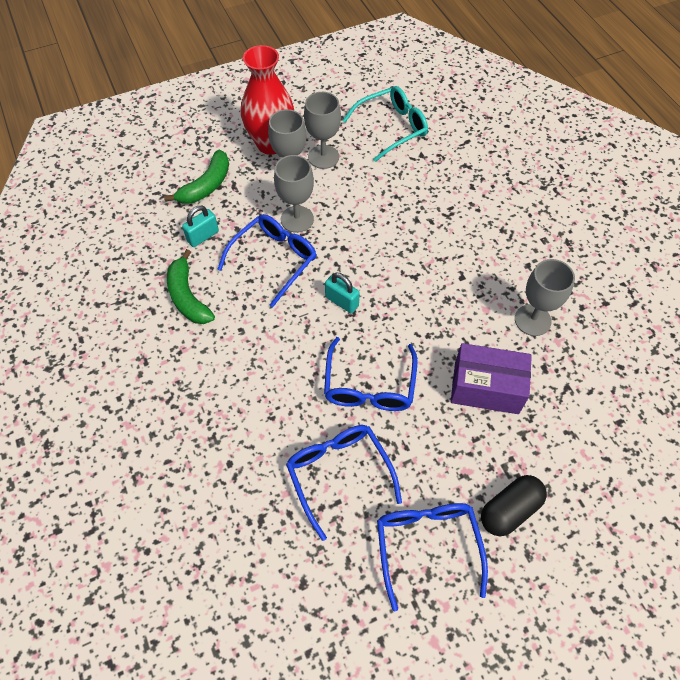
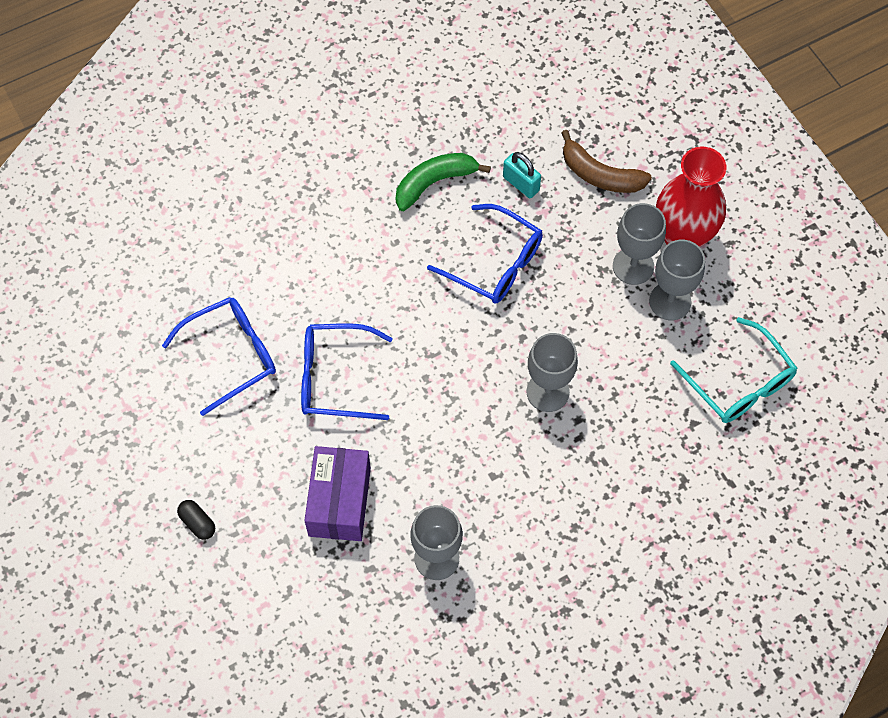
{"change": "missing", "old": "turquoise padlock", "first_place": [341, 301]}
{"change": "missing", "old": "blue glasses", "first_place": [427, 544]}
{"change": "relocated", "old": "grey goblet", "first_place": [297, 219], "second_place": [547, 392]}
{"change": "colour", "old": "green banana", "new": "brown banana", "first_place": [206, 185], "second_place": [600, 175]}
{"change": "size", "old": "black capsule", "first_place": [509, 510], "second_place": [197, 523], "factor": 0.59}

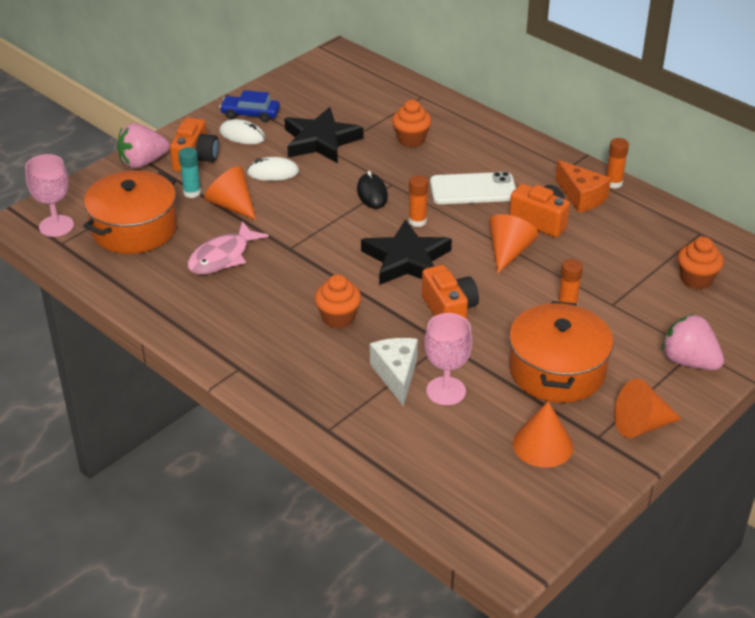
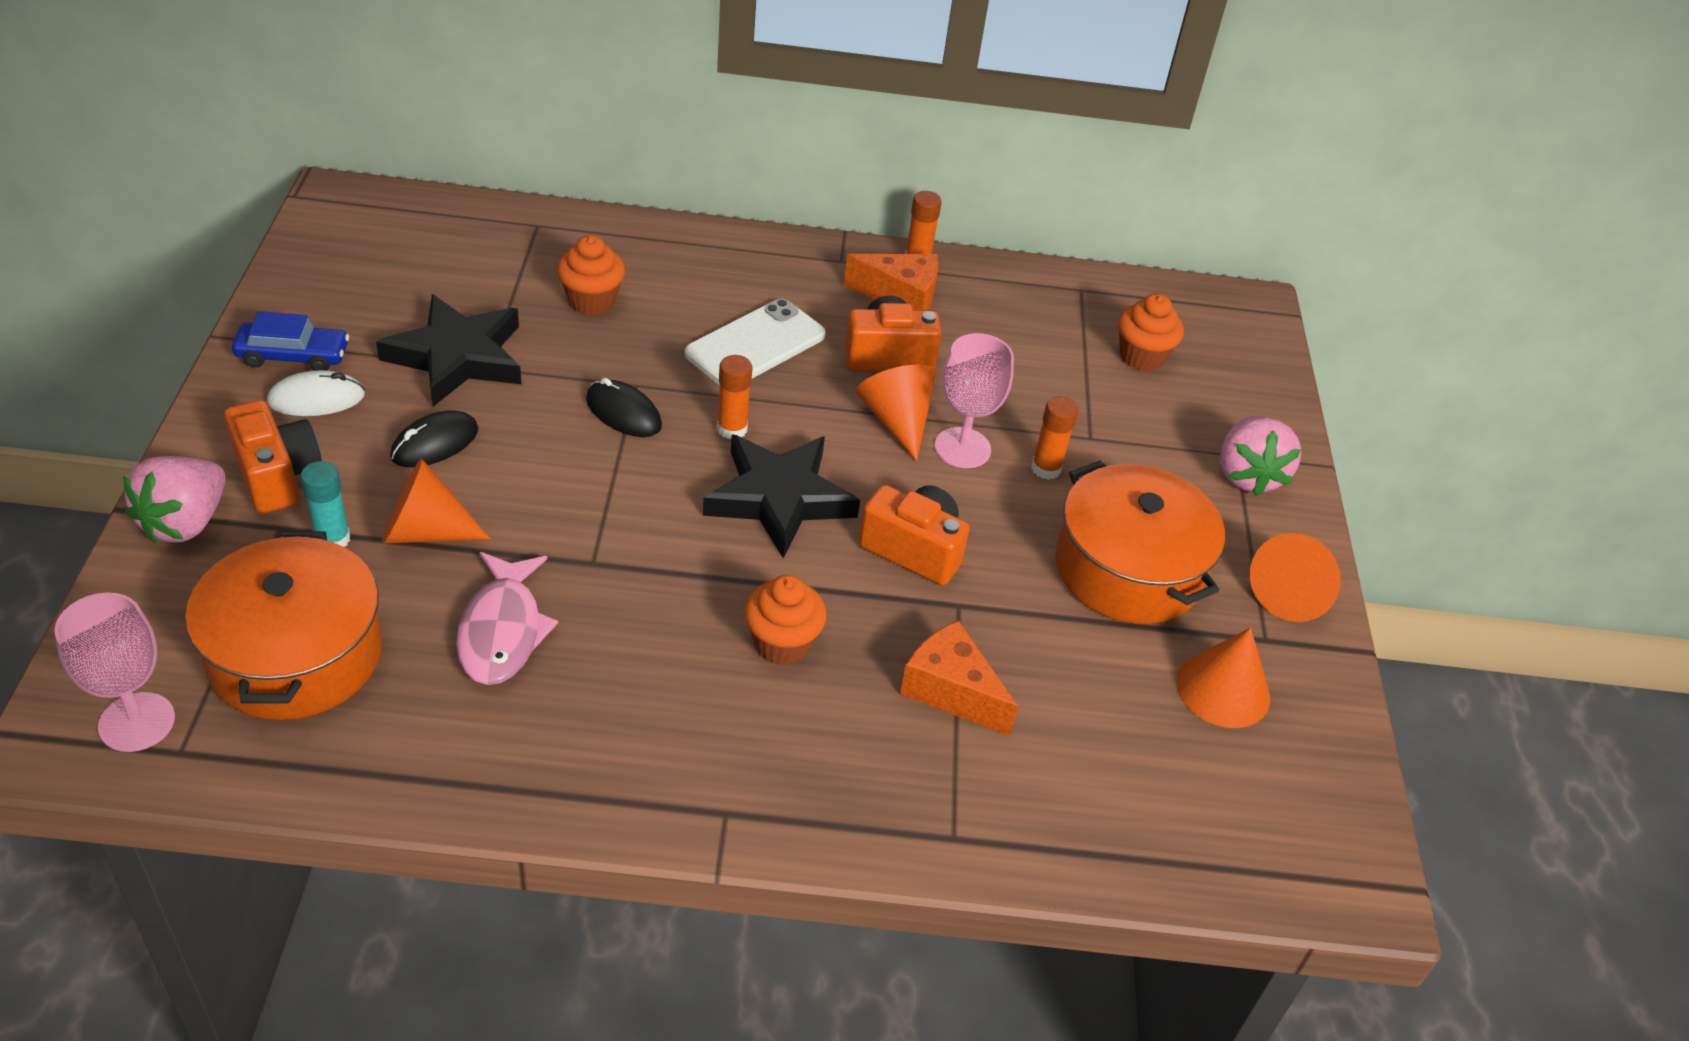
{"change": "relocated", "old": "pink goblet", "first_place": [446, 391], "second_place": [962, 448]}
{"change": "colour", "old": "white mouse", "new": "black mouse", "first_place": [273, 172], "second_place": [435, 443]}
{"change": "colour", "old": "white cheese", "new": "orange cheese", "first_place": [396, 375], "second_place": [951, 691]}
{"change": "spun", "old": "blue car", "first_place": [250, 114], "second_place": [293, 356], "degrees": -150}
{"change": "spun", "old": "pink strawberry", "first_place": [689, 361], "second_place": [1247, 475], "degrees": -90}

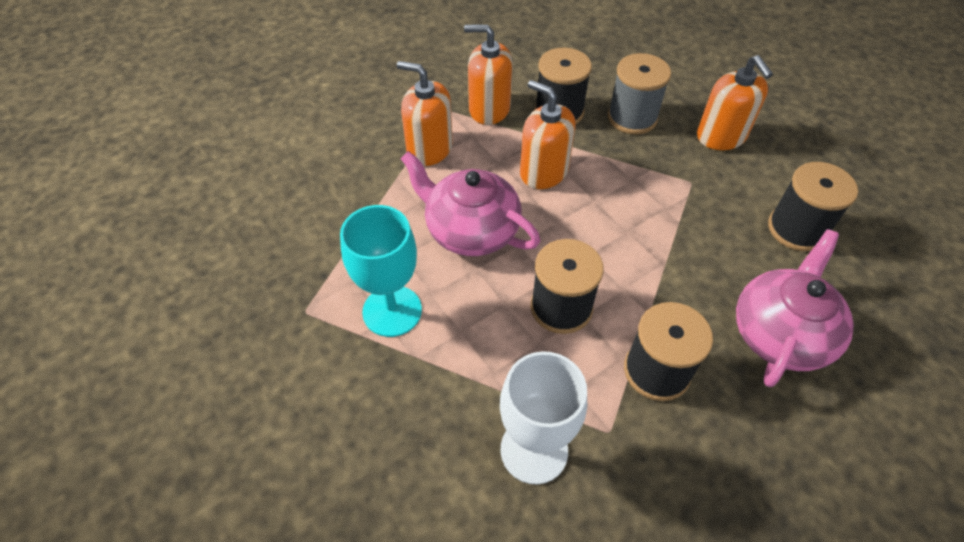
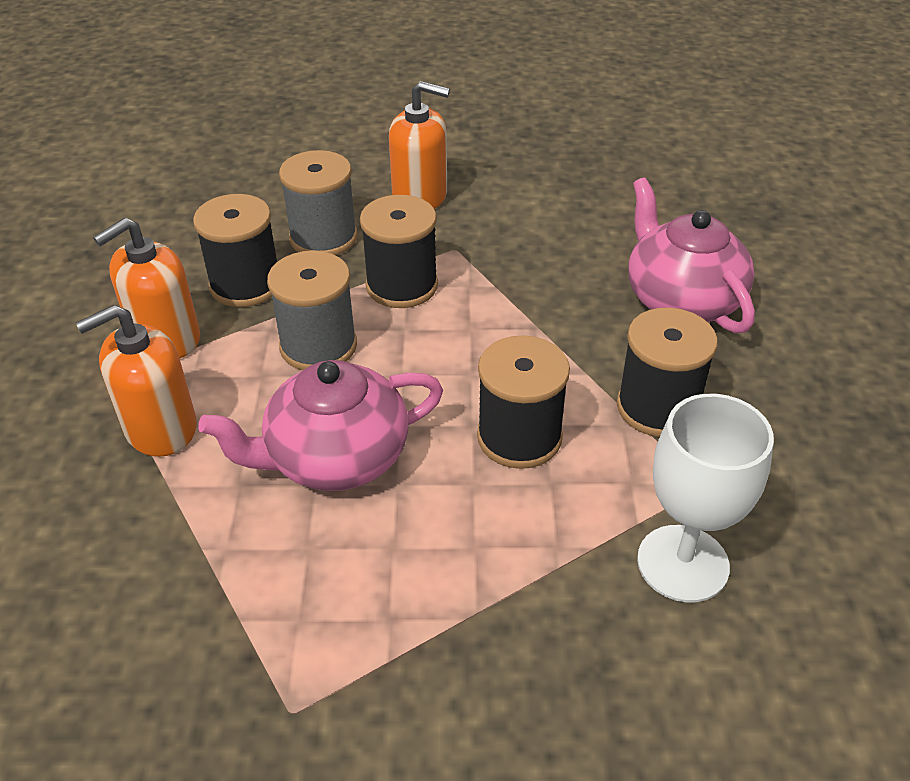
{"change": "missing", "old": "turquoise goblet", "first_place": [392, 311]}
{"change": "relocated", "old": "black spool", "first_place": [796, 229], "second_place": [402, 286]}
{"change": "exchanged", "old": "orange soap dispenser", "new": "grey spool", "first_place": [544, 171], "second_place": [318, 346]}

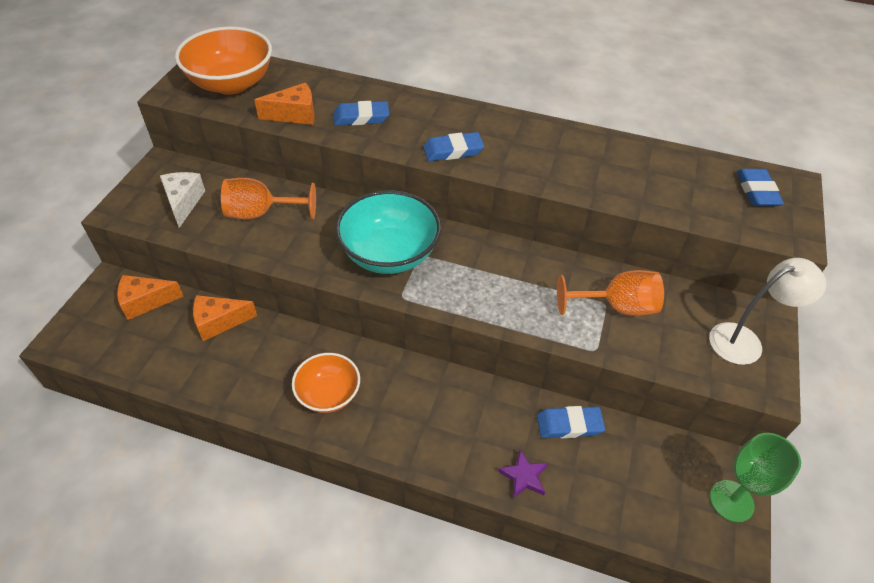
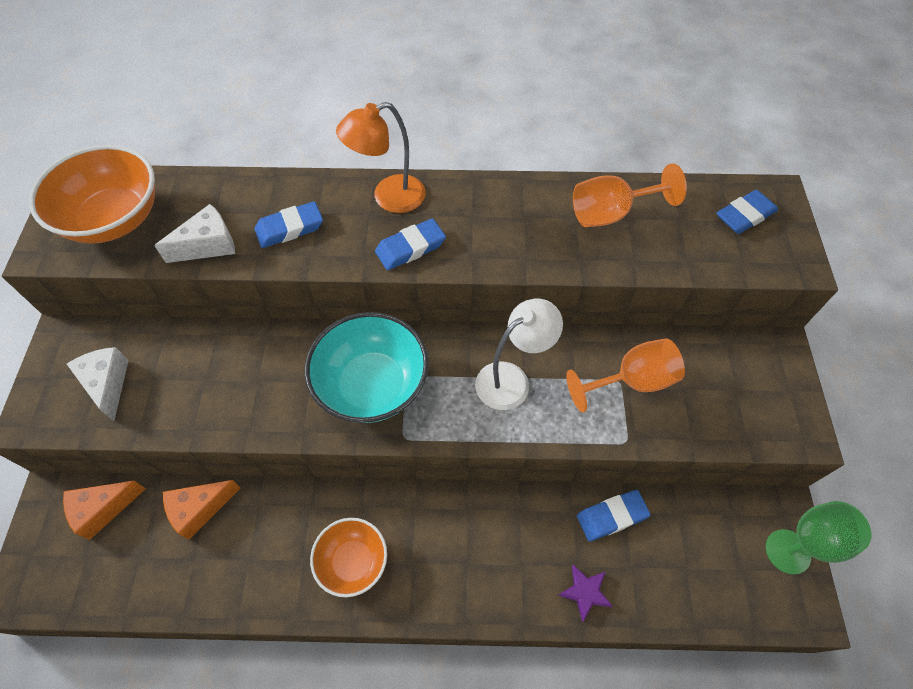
{"change": "appeared", "new": "orange lamp", "second_place": [389, 198]}
{"change": "relocated", "old": "orange goblet", "first_place": [261, 213], "second_place": [611, 213]}
{"change": "relocated", "old": "white lamp", "first_place": [745, 340], "second_place": [512, 379]}
{"change": "colour", "old": "orange cheese", "new": "white cheese", "first_place": [294, 115], "second_place": [208, 245]}
{"change": "spun", "old": "blue eraser", "first_place": [757, 191], "second_place": [745, 215], "degrees": 75}

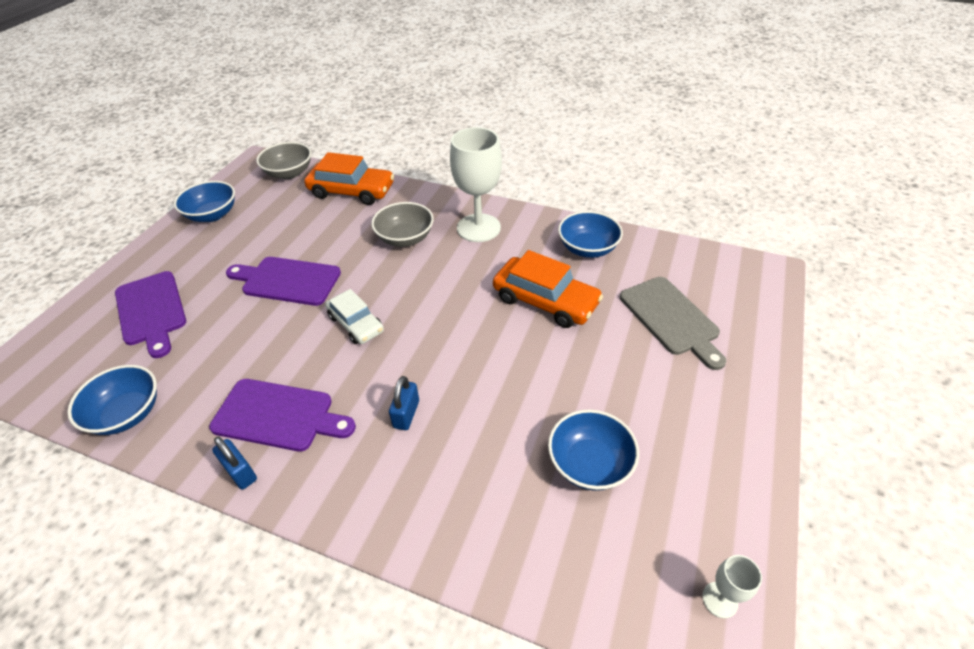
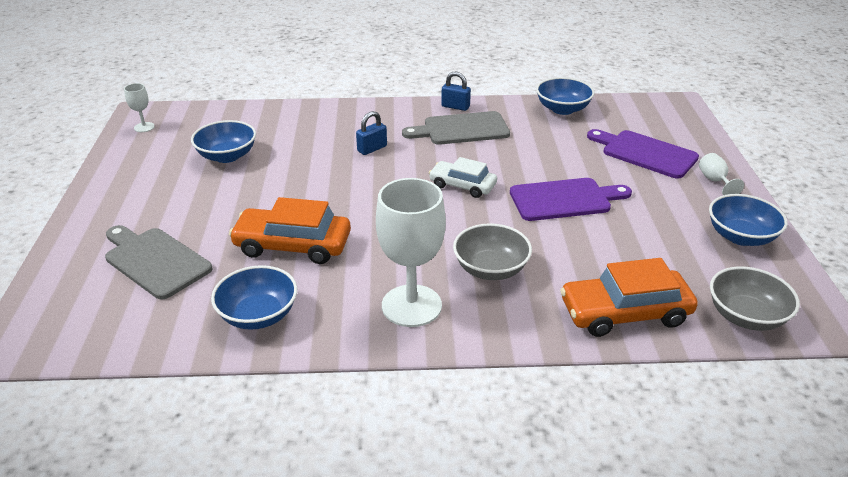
{"change": "appeared", "new": "white goblet", "second_place": [714, 181]}
{"change": "colour", "old": "purple cutting board", "new": "grey cutting board", "first_place": [278, 415], "second_place": [461, 129]}
{"change": "spun", "old": "blue padlock", "first_place": [406, 414], "second_place": [372, 149], "degrees": 60}

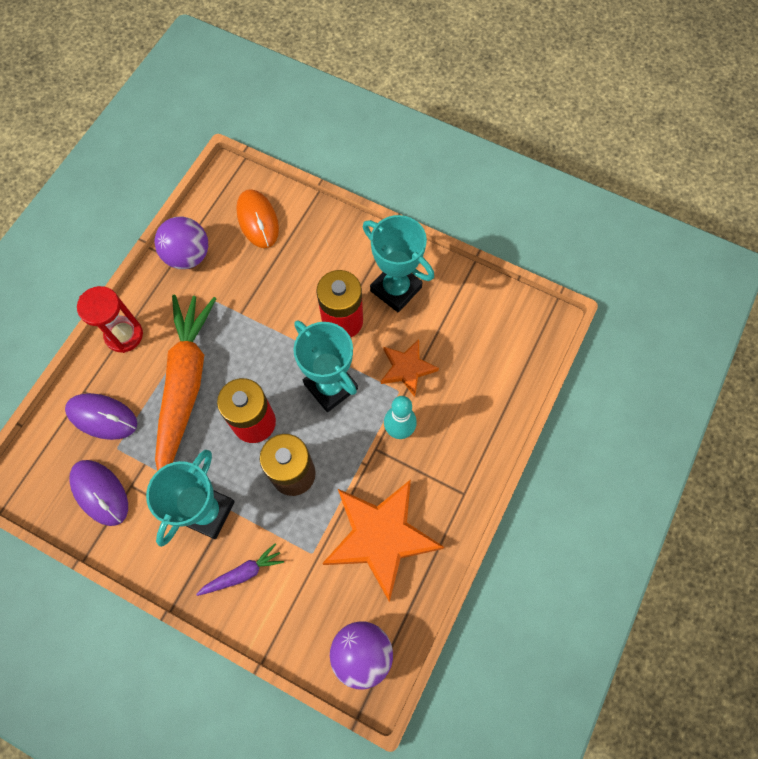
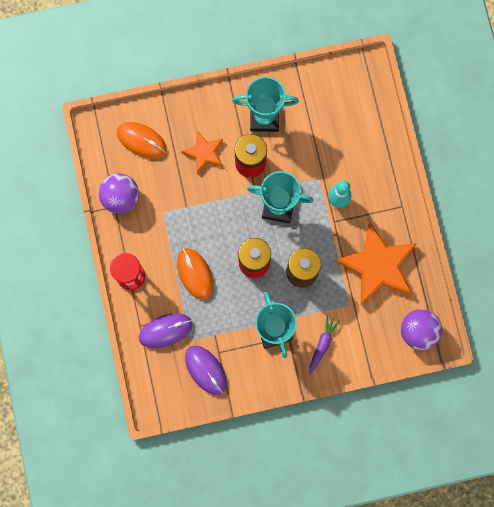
{"change": "relocated", "old": "orange star", "first_place": [407, 368], "second_place": [204, 153]}
{"change": "exchanged", "old": "orange carrot", "new": "orange mouse", "first_place": [185, 384], "second_place": [195, 274]}
{"change": "spun", "old": "purple mouse", "first_place": [100, 493], "second_place": [206, 370], "degrees": 45}

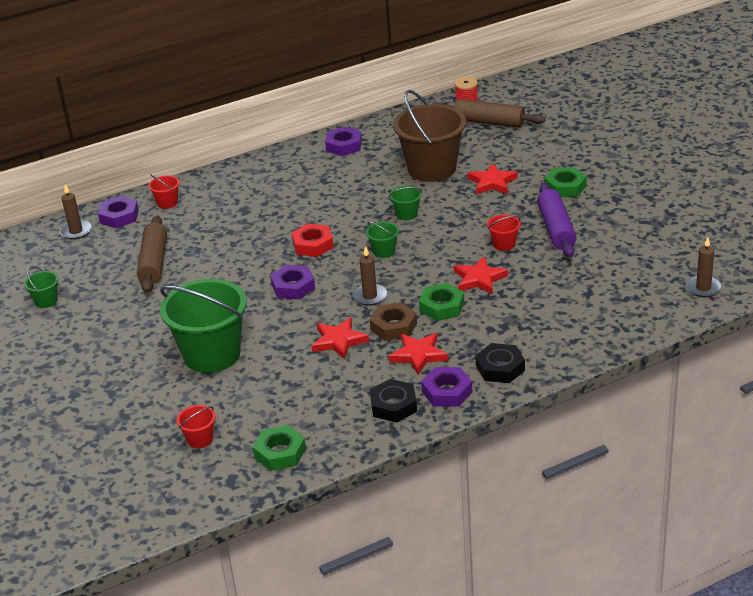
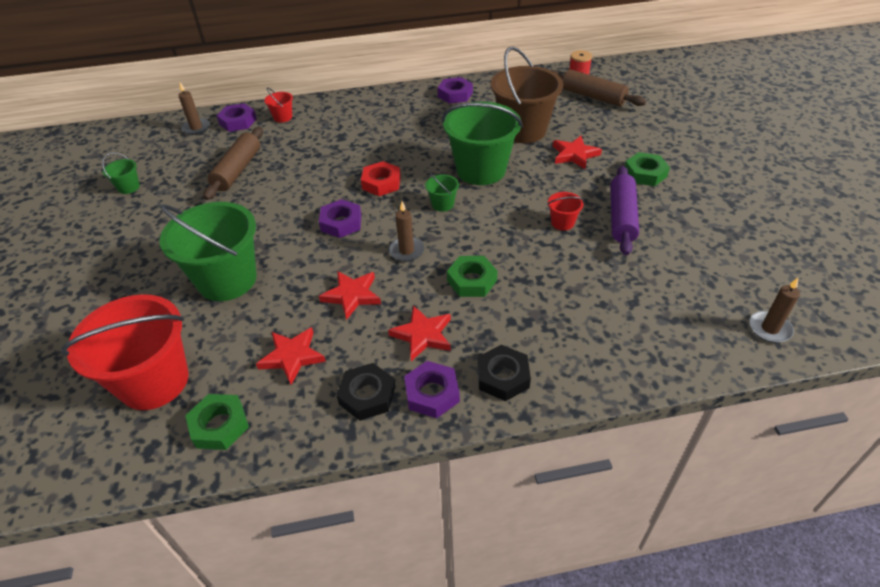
{"change": "missing", "old": "brown nut", "first_place": [393, 326]}
{"change": "relocated", "old": "red star", "first_place": [479, 279], "second_place": [292, 357]}
{"change": "size", "old": "red bucket", "first_place": [200, 439], "second_place": [154, 382], "factor": 2.36}
{"change": "size", "old": "green bucket", "first_place": [406, 214], "second_place": [481, 170], "factor": 2.36}

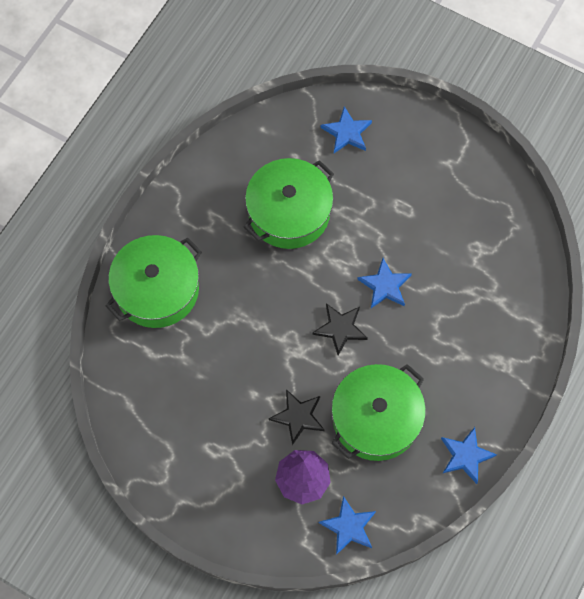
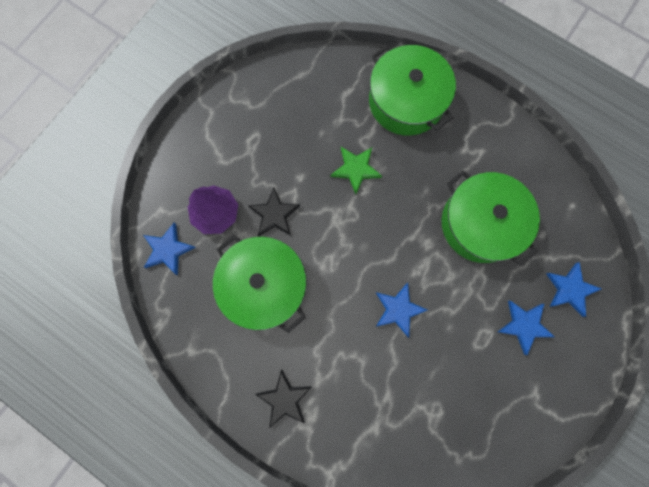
{"change": "appeared", "new": "green star", "second_place": [356, 169]}
{"change": "relocated", "old": "black star", "first_place": [340, 328], "second_place": [285, 399]}
{"change": "relocated", "old": "blue star", "first_place": [465, 456], "second_place": [524, 325]}

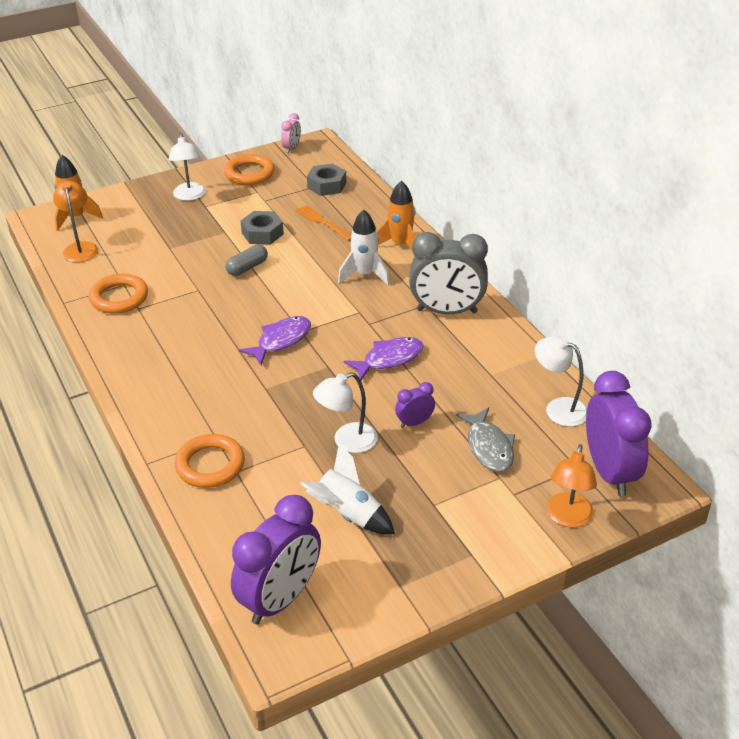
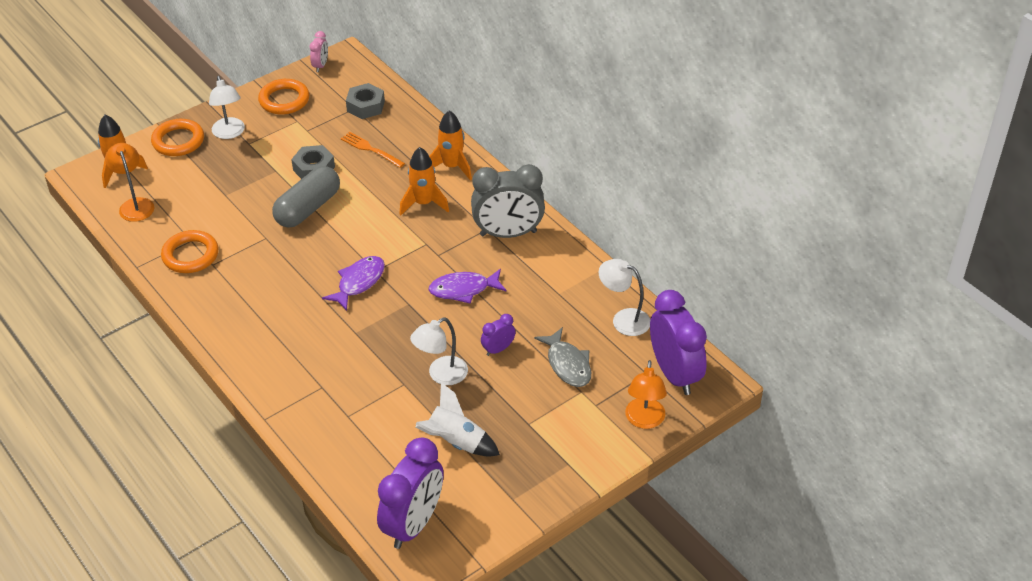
{"change": "relocated", "old": "orange ring", "first_place": [210, 465], "second_place": [178, 141]}
{"change": "colour", "old": "white rocket", "new": "orange rocket", "first_place": [364, 275], "second_place": [423, 203]}
{"change": "spun", "old": "purple fish", "first_place": [389, 359], "second_place": [463, 289], "degrees": -150}
{"change": "size", "old": "grey capsule", "first_place": [247, 267], "second_place": [308, 208], "factor": 1.77}

